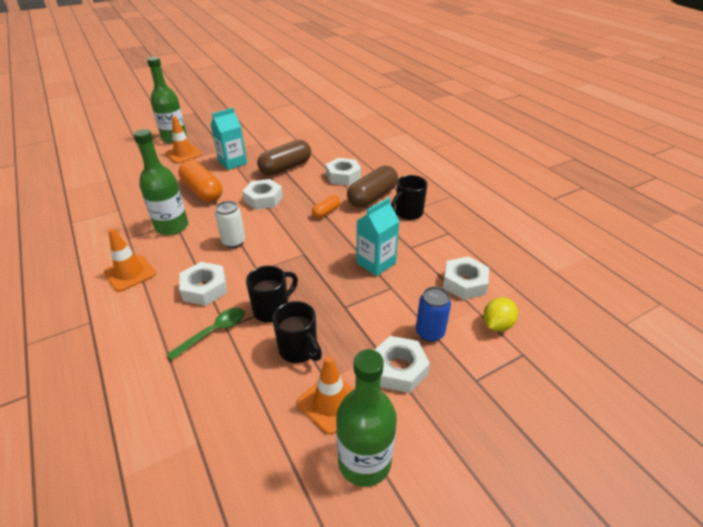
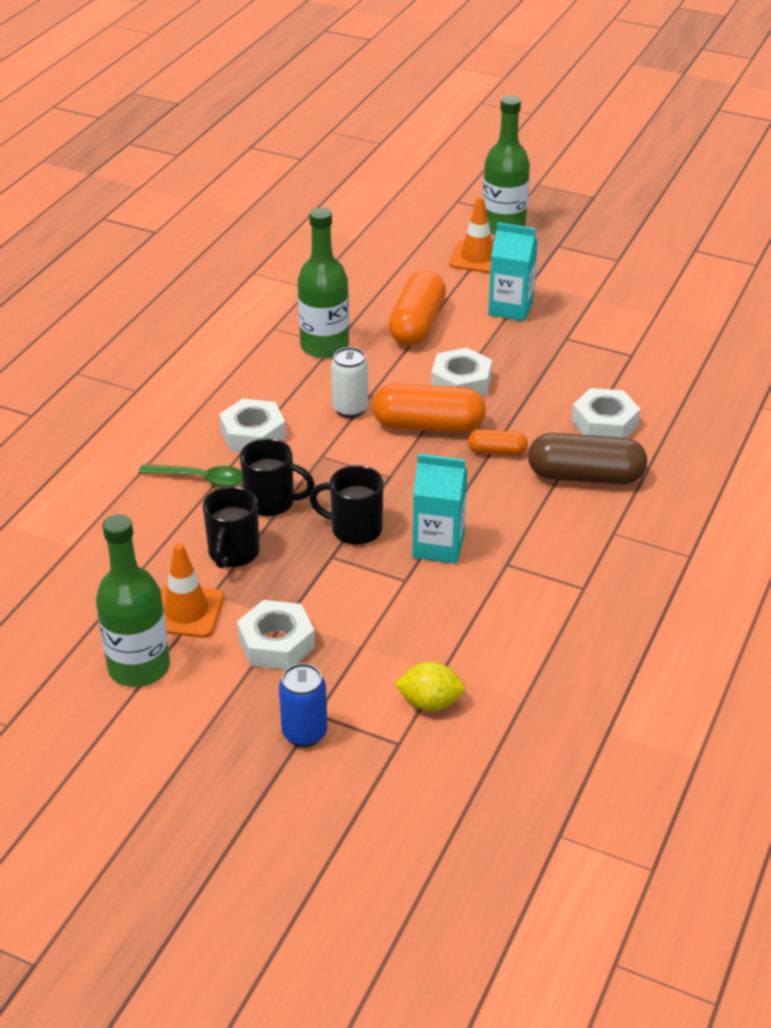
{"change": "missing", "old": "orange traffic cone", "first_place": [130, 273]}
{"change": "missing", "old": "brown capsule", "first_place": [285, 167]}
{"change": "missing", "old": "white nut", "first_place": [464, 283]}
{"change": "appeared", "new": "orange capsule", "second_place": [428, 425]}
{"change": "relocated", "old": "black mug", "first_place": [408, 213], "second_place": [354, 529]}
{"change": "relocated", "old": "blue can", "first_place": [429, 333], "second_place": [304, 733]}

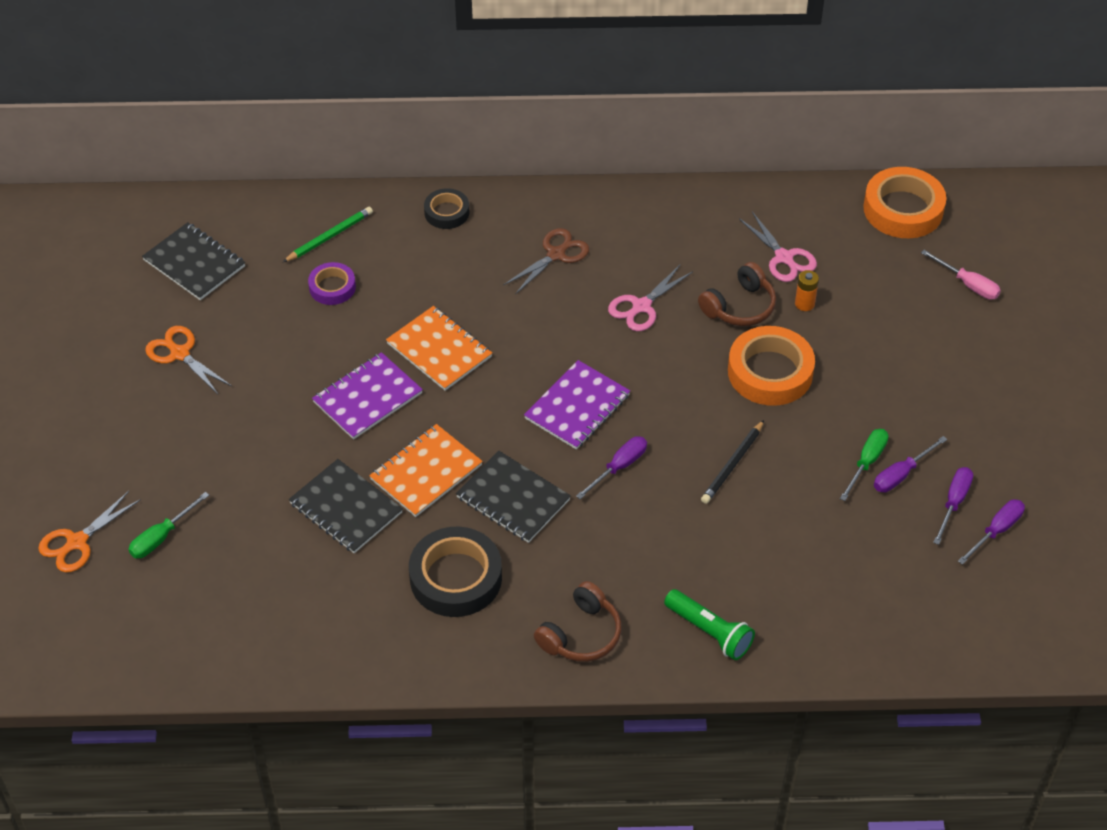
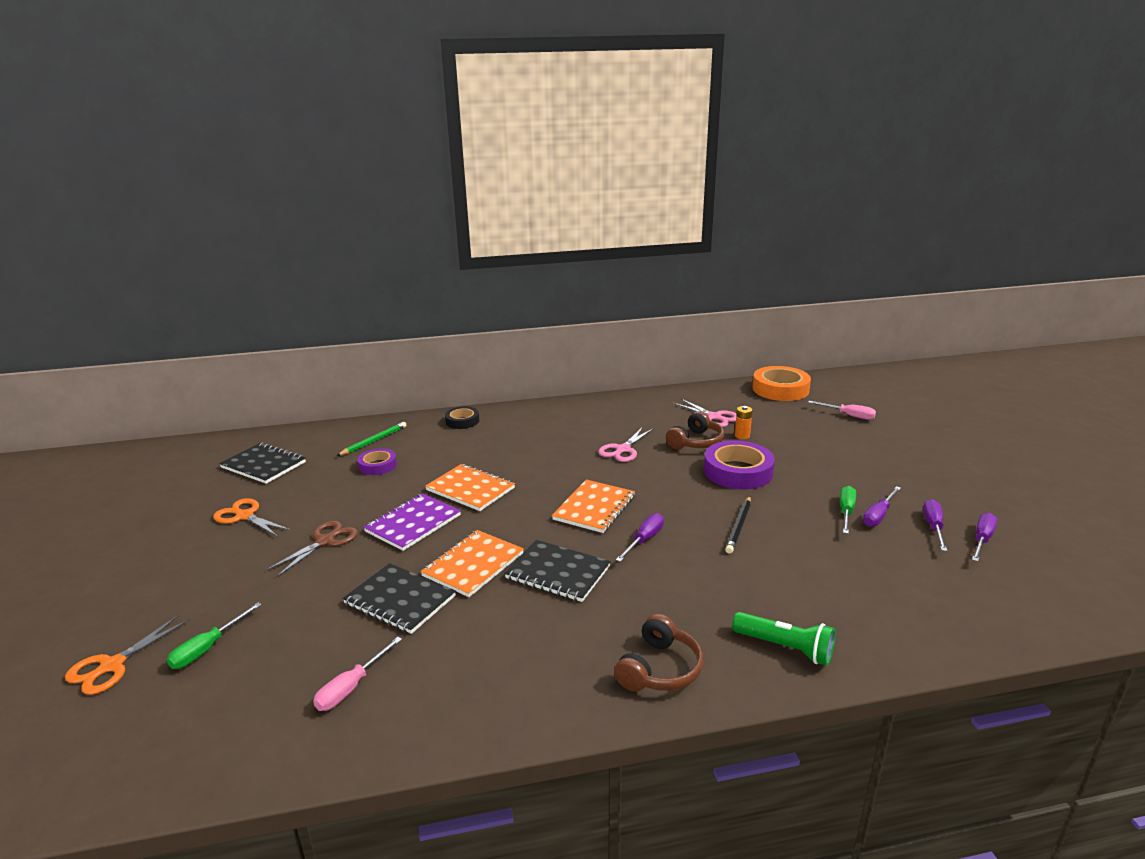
{"change": "missing", "old": "black tape", "first_place": [456, 578]}
{"change": "appeared", "new": "pink screwdriver", "second_place": [351, 687]}
{"change": "relocated", "old": "brown scissors", "first_place": [556, 254], "second_place": [325, 541]}
{"change": "colour", "old": "purple notebook", "new": "orange notebook", "first_place": [577, 406], "second_place": [594, 508]}
{"change": "colour", "old": "orange tape", "new": "purple tape", "first_place": [770, 372], "second_place": [738, 471]}

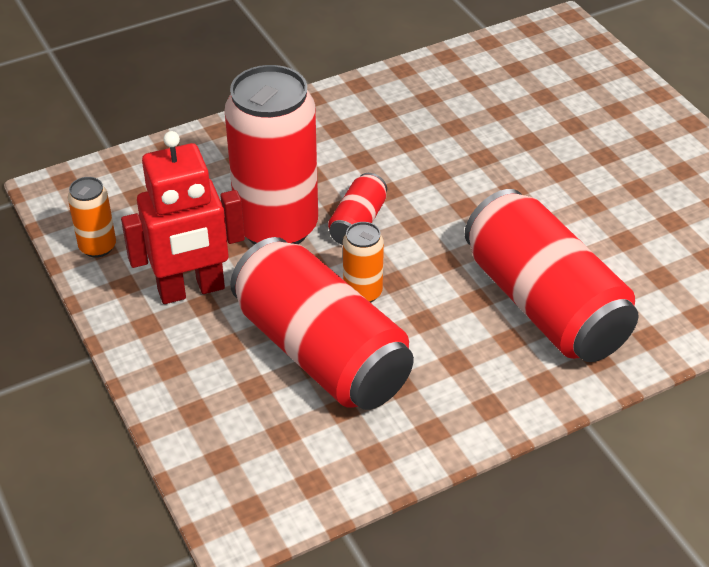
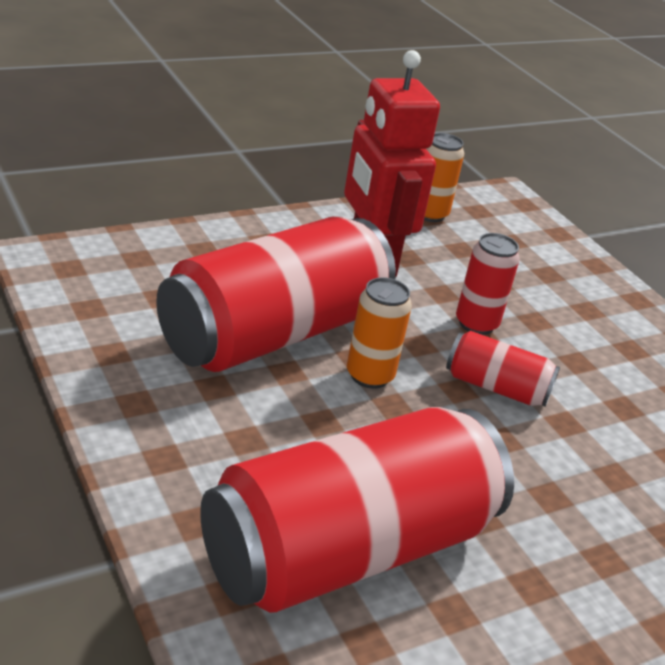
{"change": "size", "old": "red can", "first_place": [277, 227], "second_place": [476, 324], "factor": 0.45}

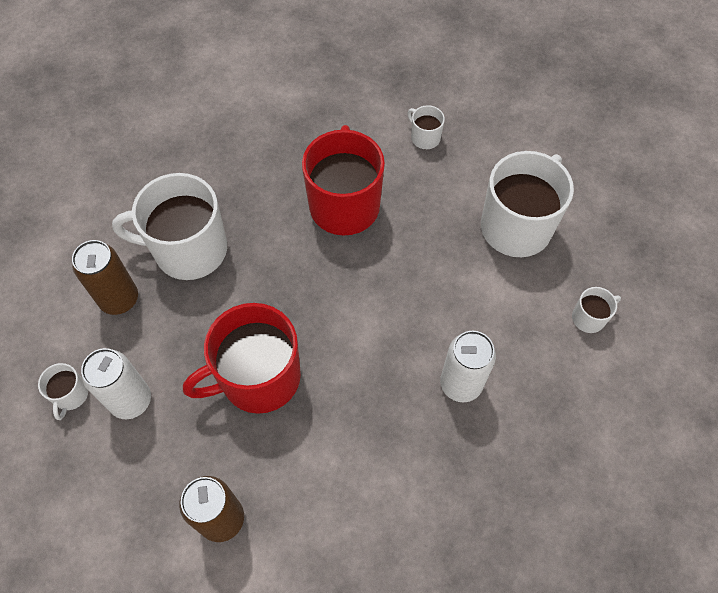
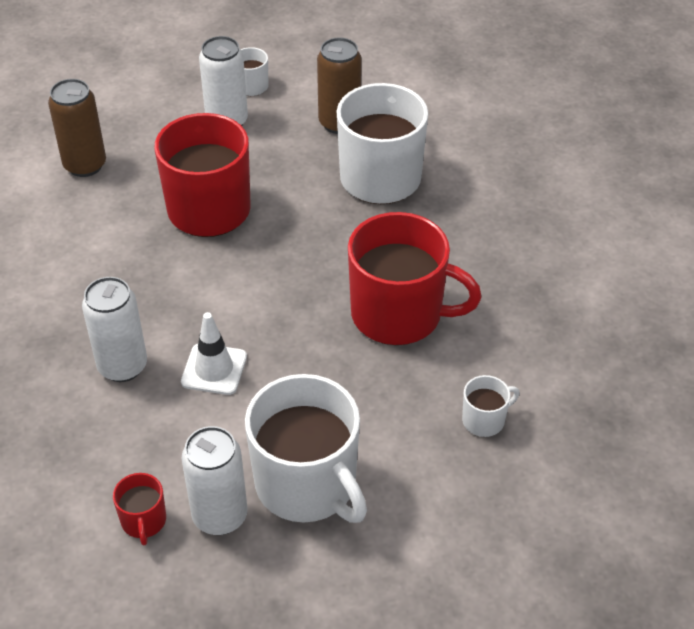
{"change": "appeared", "new": "white traffic cone", "second_place": [214, 369]}
{"change": "appeared", "new": "white can", "second_place": [220, 516]}
{"change": "colour", "old": "white mug", "new": "red mug", "first_place": [589, 318], "second_place": [143, 521]}

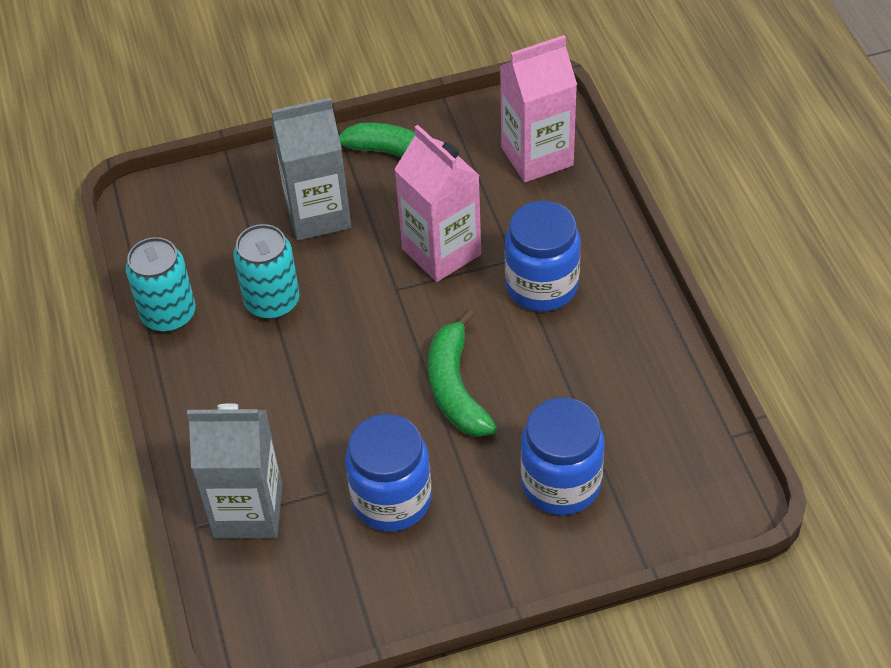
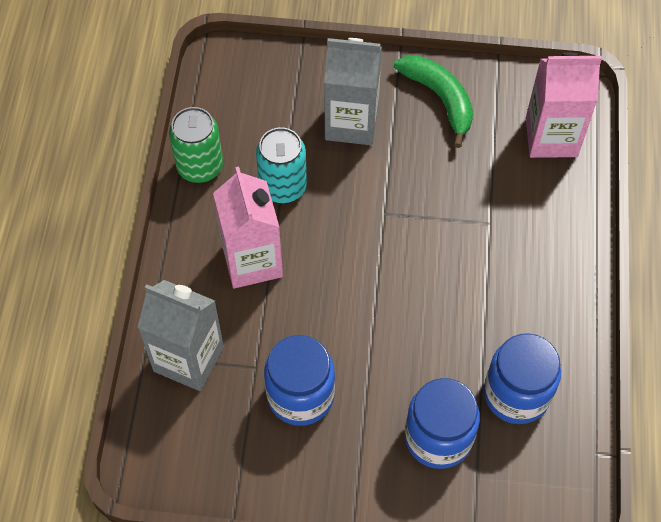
{"change": "missing", "old": "green banana", "first_place": [456, 388]}
{"change": "relocated", "old": "pink carton", "first_place": [441, 252], "second_place": [252, 261]}
{"change": "relocated", "old": "blue jar", "first_place": [541, 286], "second_place": [516, 394]}
{"change": "colour", "old": "turquoise can", "new": "green can", "first_place": [168, 314], "second_place": [200, 167]}

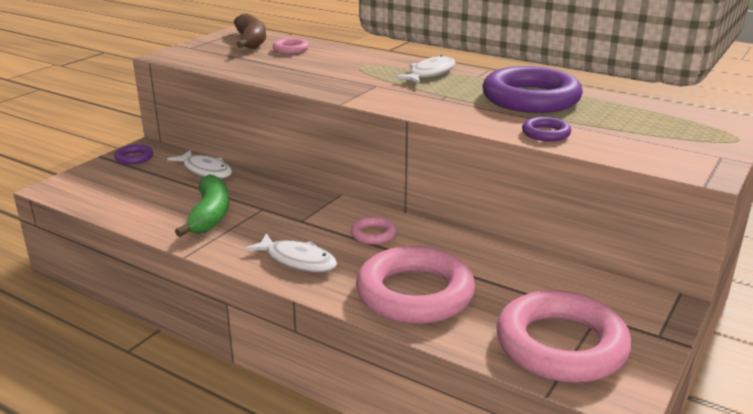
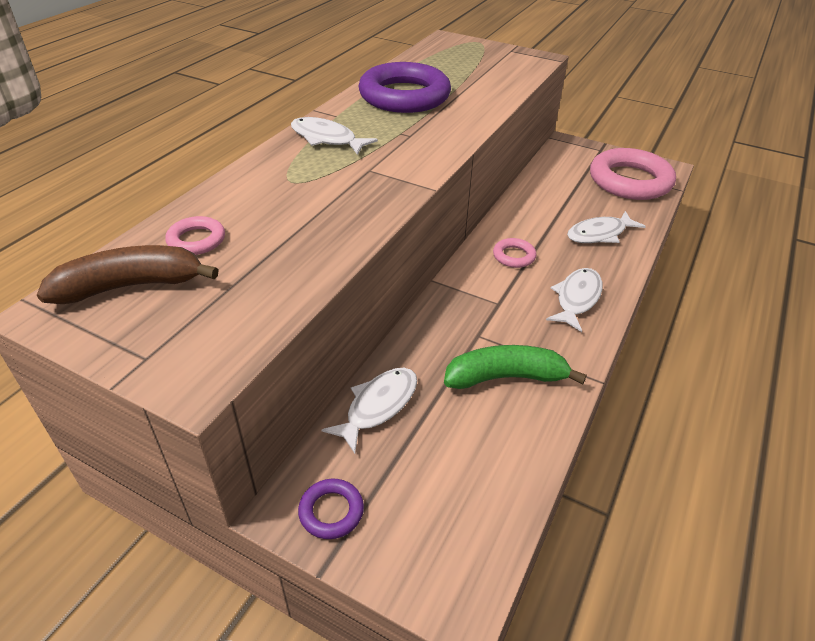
{"change": "missing", "old": "purple ring", "first_place": [545, 133]}
{"change": "exchanged", "old": "pink ring", "new": "white fish", "first_place": [415, 293], "second_place": [599, 234]}

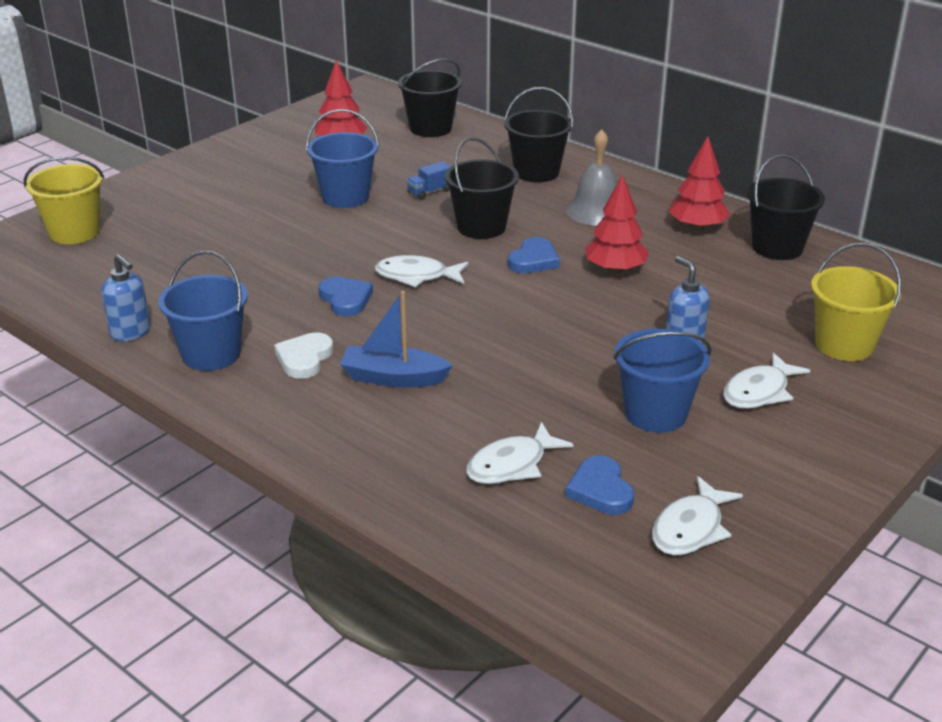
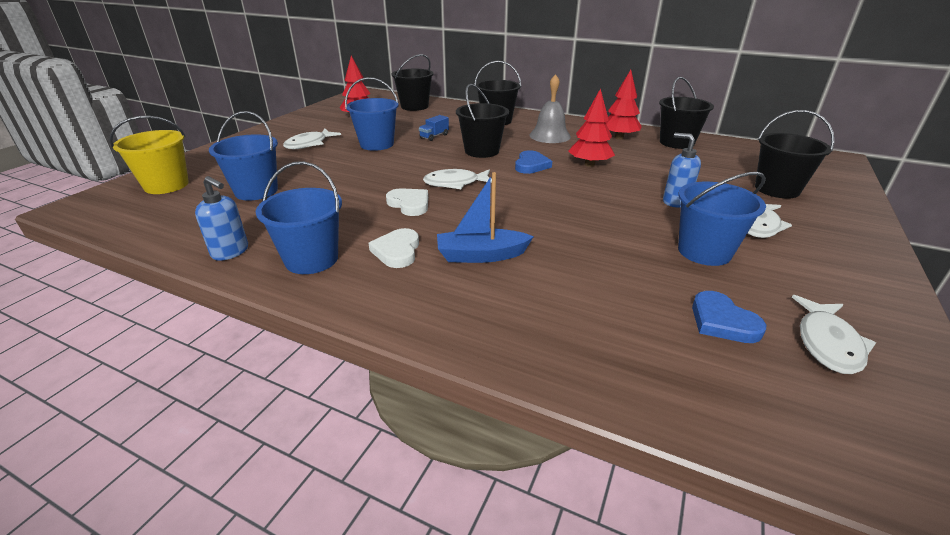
{"change": "appeared", "new": "blue bucket", "second_place": [256, 191]}
{"change": "relocated", "old": "white fish", "first_place": [512, 465], "second_place": [309, 144]}
{"change": "colour", "old": "blue heart", "new": "white heart", "first_place": [345, 299], "second_place": [409, 204]}
{"change": "colour", "old": "yellow bucket", "new": "black bucket", "first_place": [844, 345], "second_place": [777, 189]}

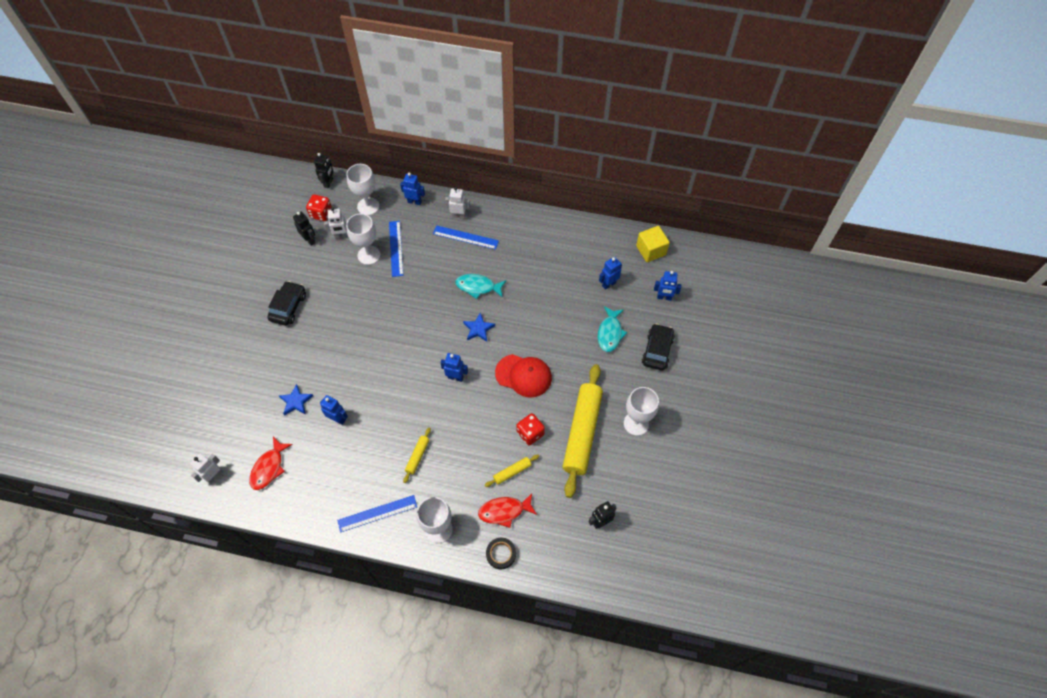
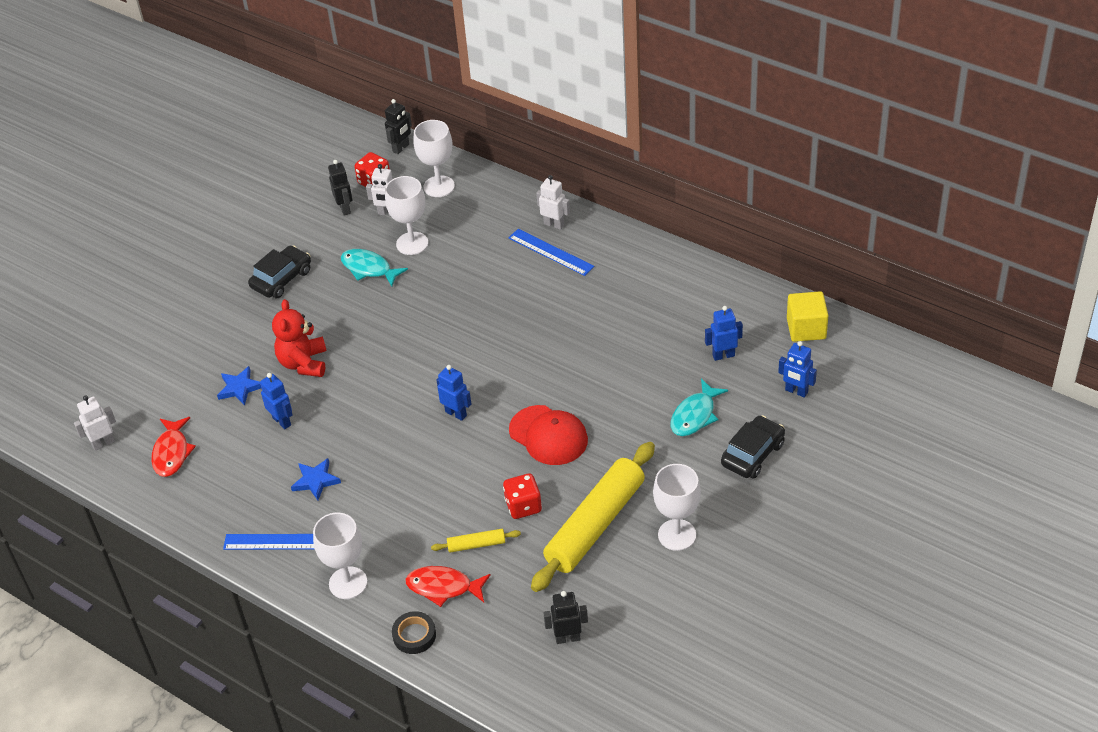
{"change": "missing", "old": "blue ruler", "first_place": [396, 248]}
{"change": "missing", "old": "blue robot", "first_place": [414, 202]}
{"change": "missing", "old": "yellow rolling pin", "first_place": [417, 456]}
{"change": "appeared", "new": "red teddy bear", "second_place": [303, 363]}
{"change": "relocated", "old": "turquoise fish", "first_place": [478, 287], "second_place": [369, 269]}
{"change": "relocated", "old": "blue star", "first_place": [478, 329], "second_place": [316, 481]}
{"change": "spun", "old": "red fish", "first_place": [269, 467], "second_place": [172, 452], "degrees": -45}

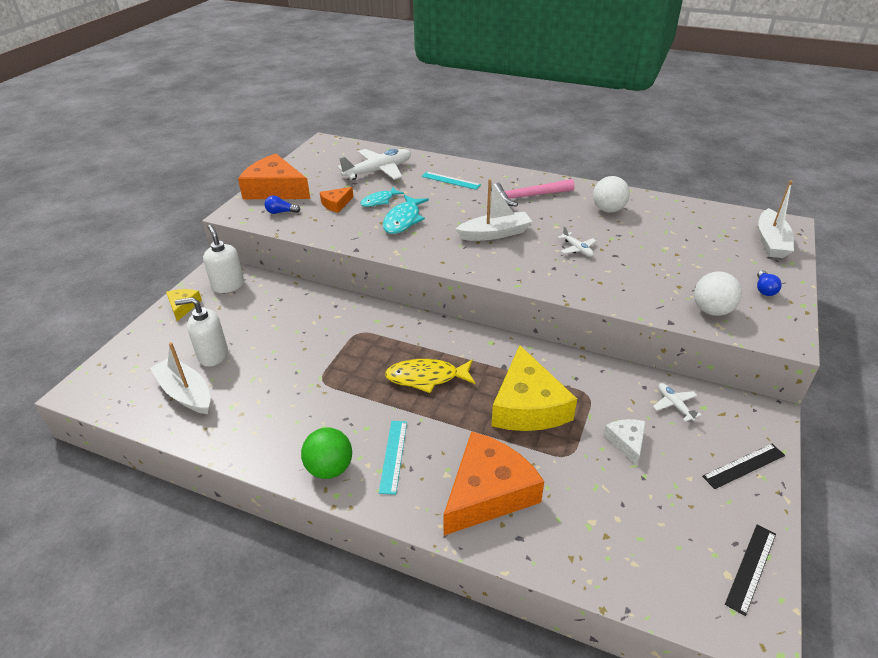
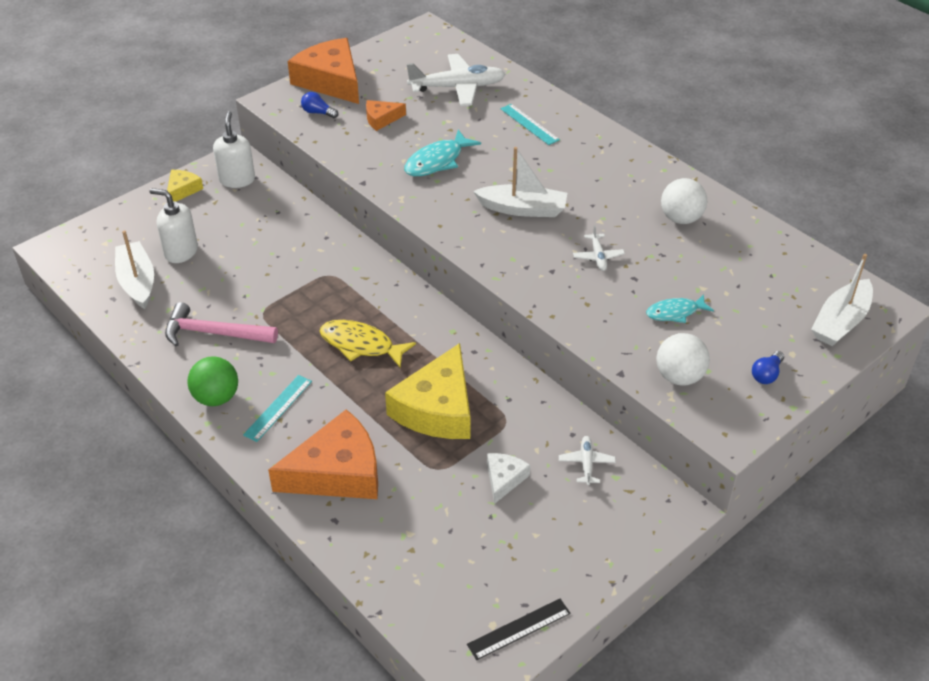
{"change": "missing", "old": "black ruler", "first_place": [743, 466]}
{"change": "relocated", "old": "turquoise fish", "first_place": [379, 201], "second_place": [675, 312]}
{"change": "relocated", "old": "pink hammer", "first_place": [528, 196], "second_place": [214, 333]}

